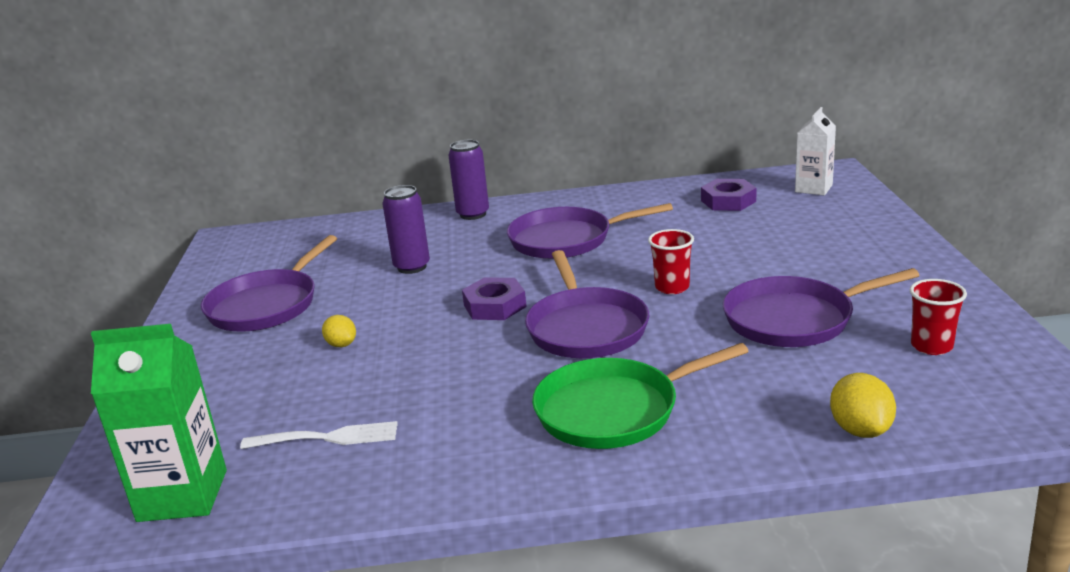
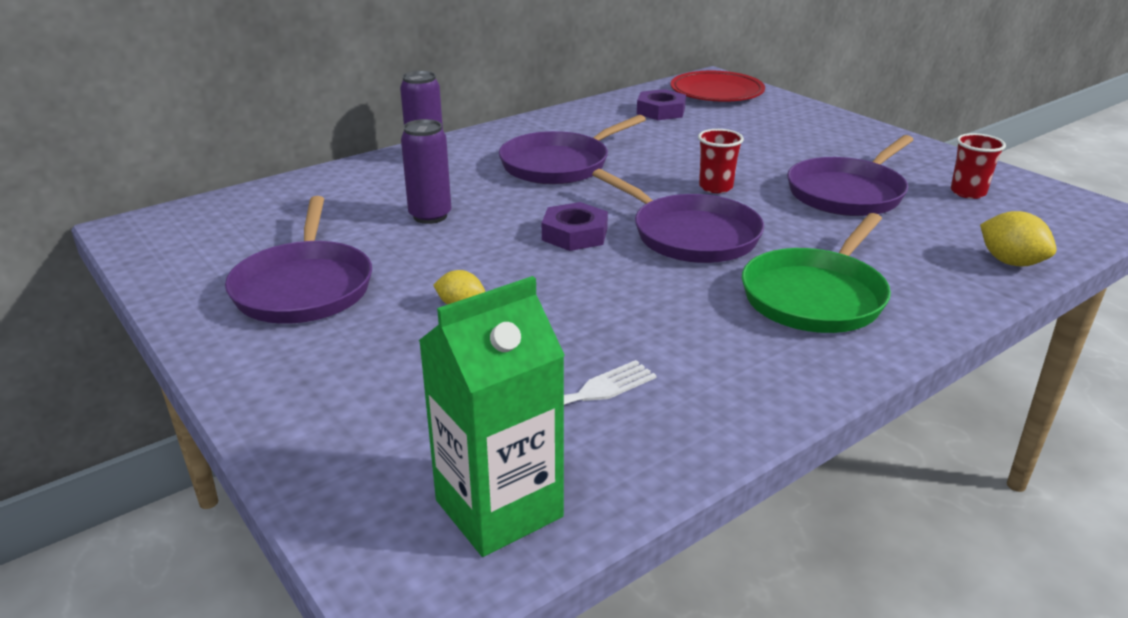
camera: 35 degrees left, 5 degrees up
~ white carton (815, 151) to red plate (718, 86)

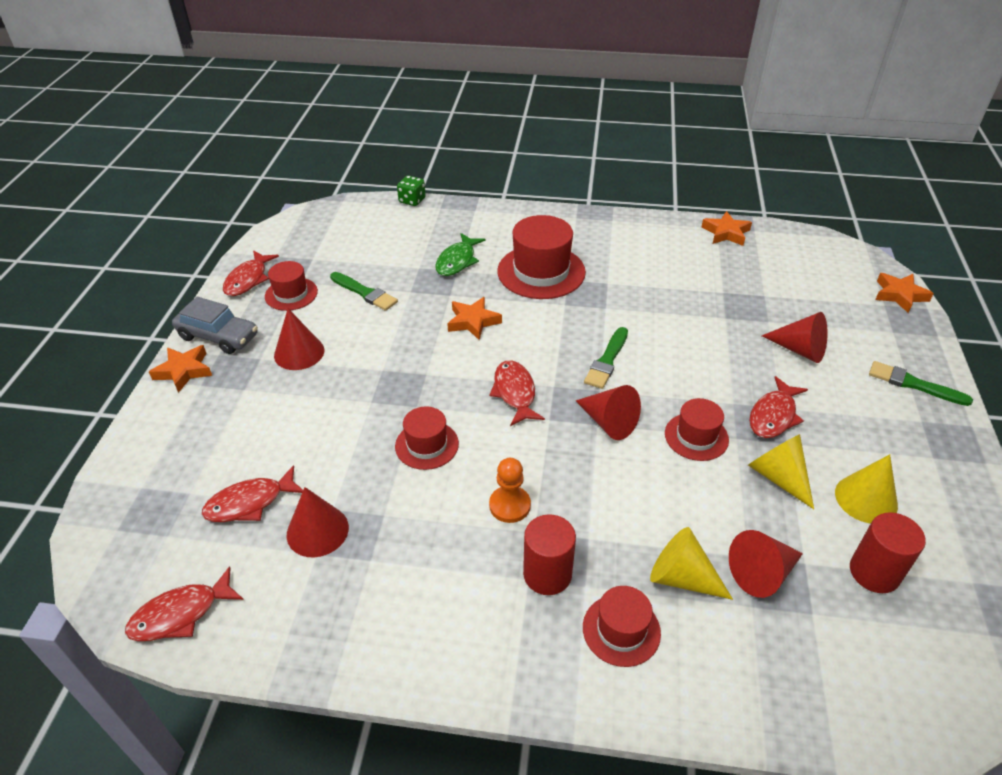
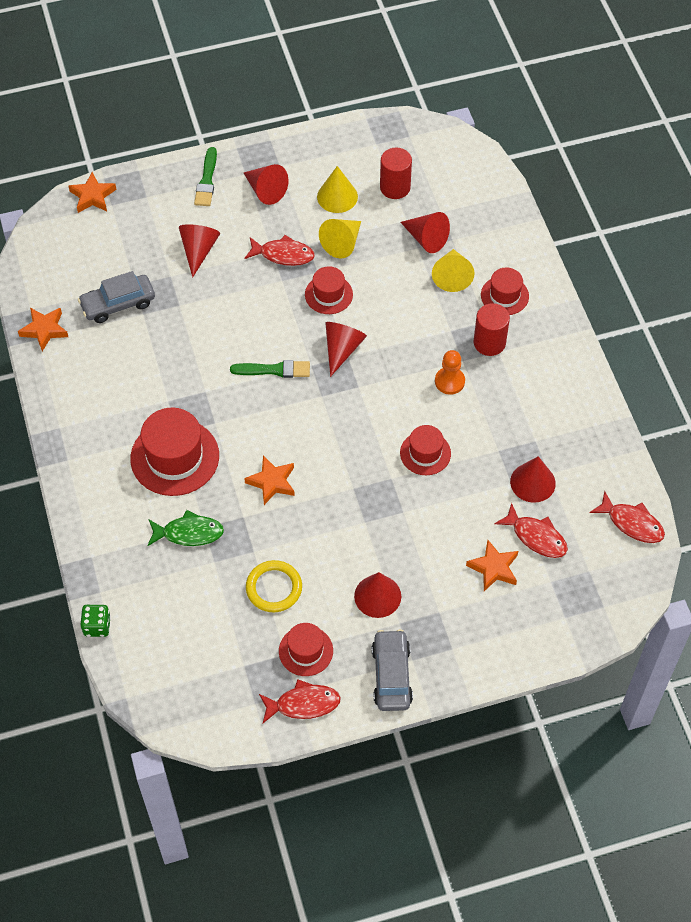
camera: 115 degrees left, 15 degrees up
- red fish (517, 393)
+ grey car (116, 297)
+ red cone (266, 184)
~ orange star (180, 369) to (492, 565)
~ green brush (364, 291) to yellow ring (274, 586)

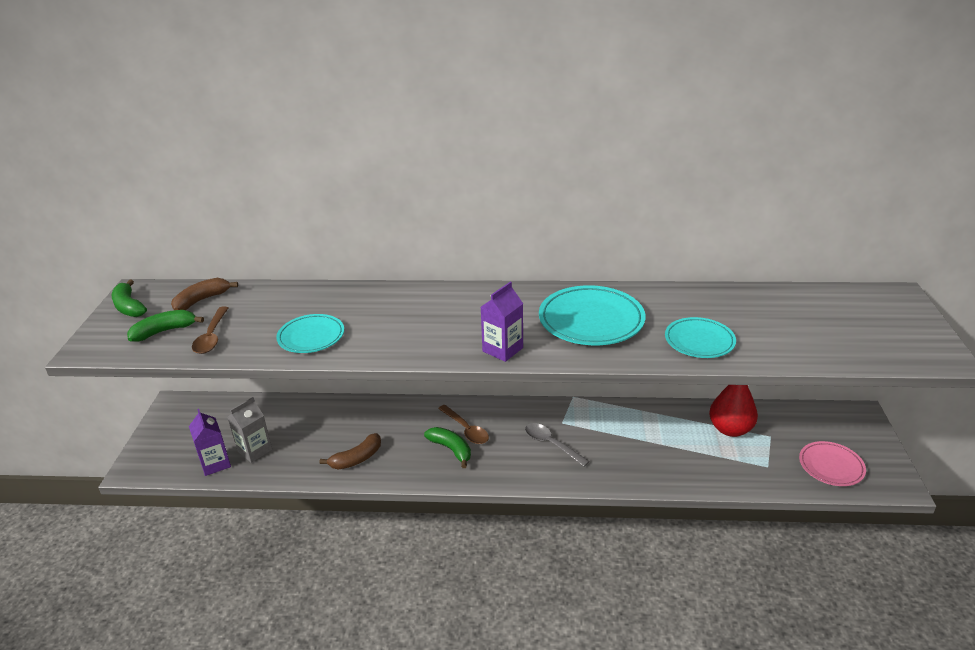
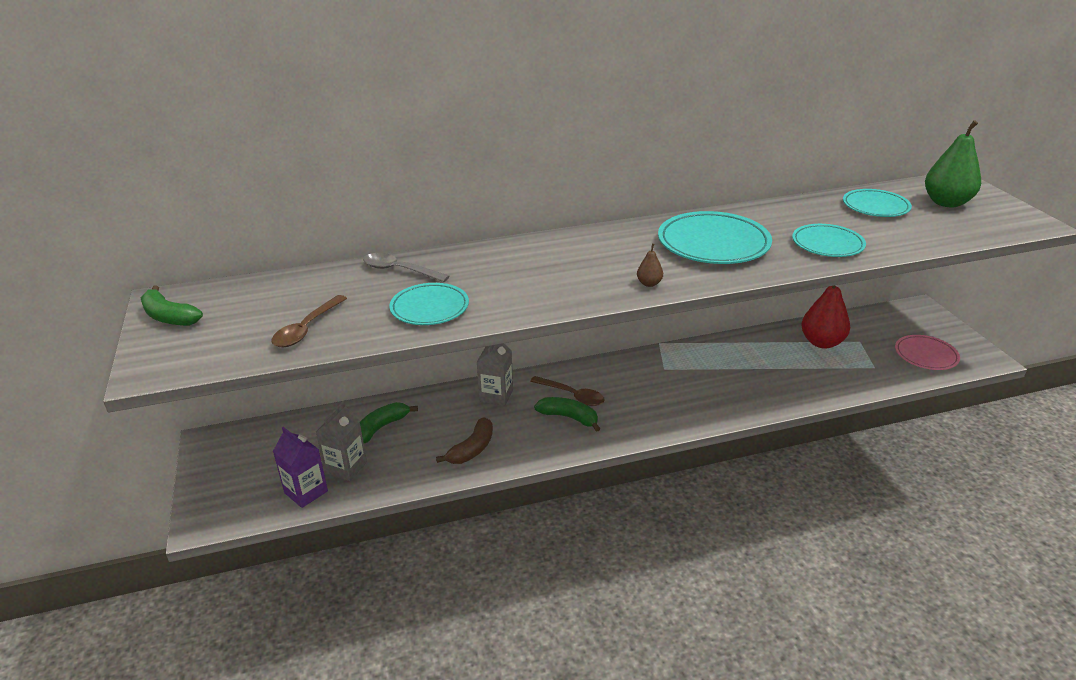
camera: 20 degrees left, 0 degrees up
- brown banana (204, 294)
+ grey carton (495, 374)
+ turquoise plate (877, 203)
+ green pear (953, 163)
~ green banana (165, 326) to (389, 422)
~ grey spoon (557, 445) to (406, 267)
~ purple carton (502, 322) to brown pear (650, 265)
~ brown spoon (210, 330) = (309, 321) 45 degrees clockwise

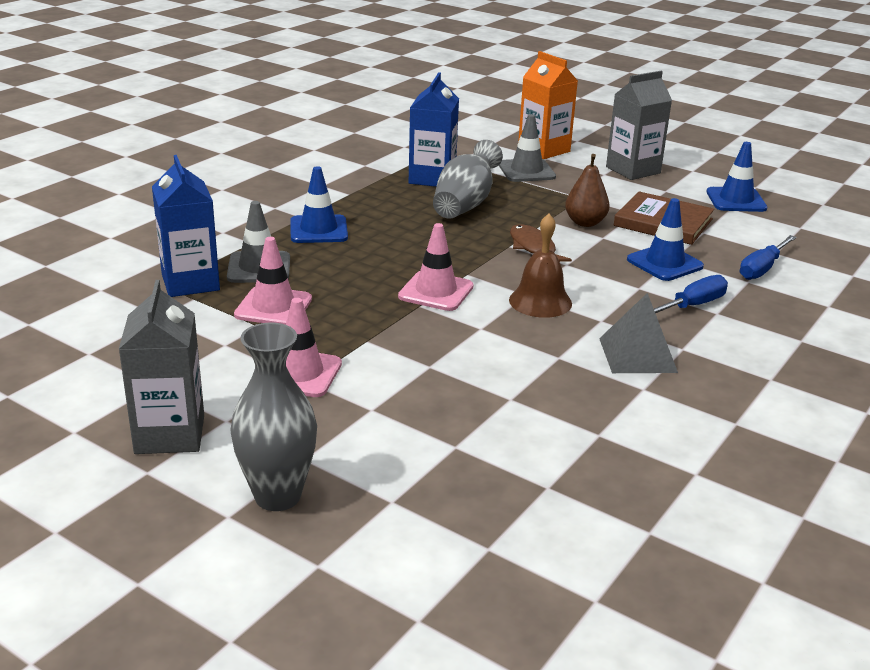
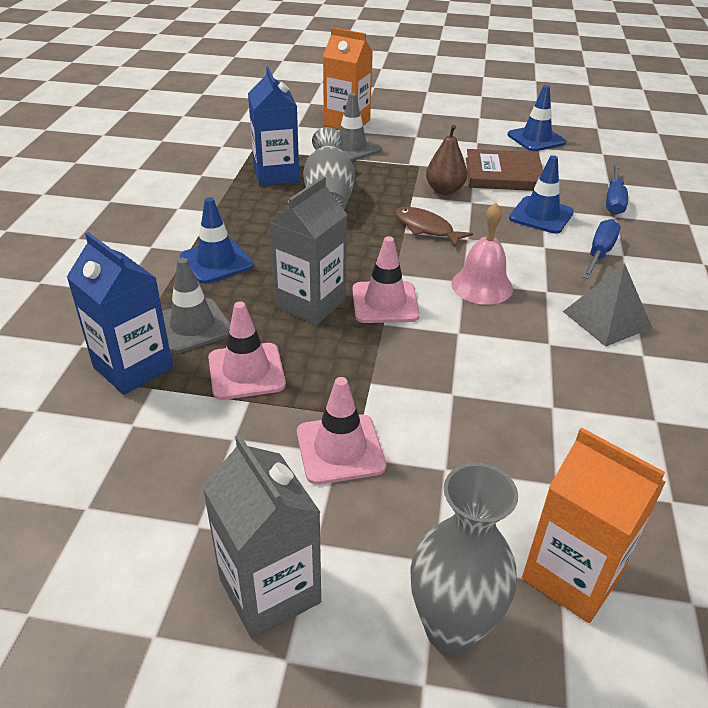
camera: 25 degrees left, 10 degrees up
+ orange carton (594, 525)
~ grey carton (639, 125) to (308, 250)
~ brown bell (540, 266) to pink bell (482, 254)

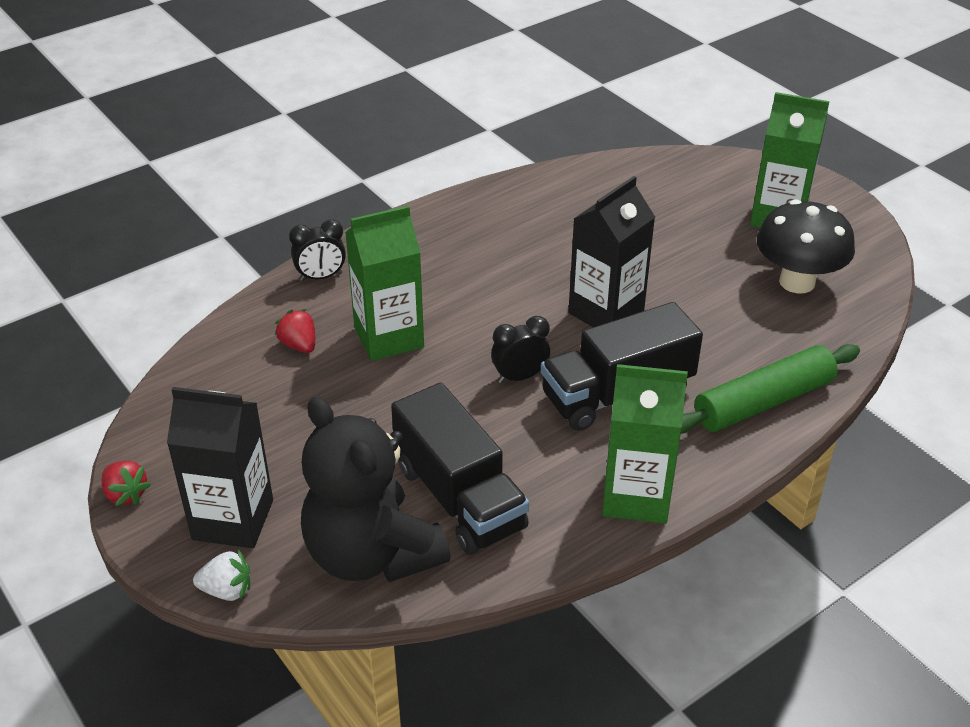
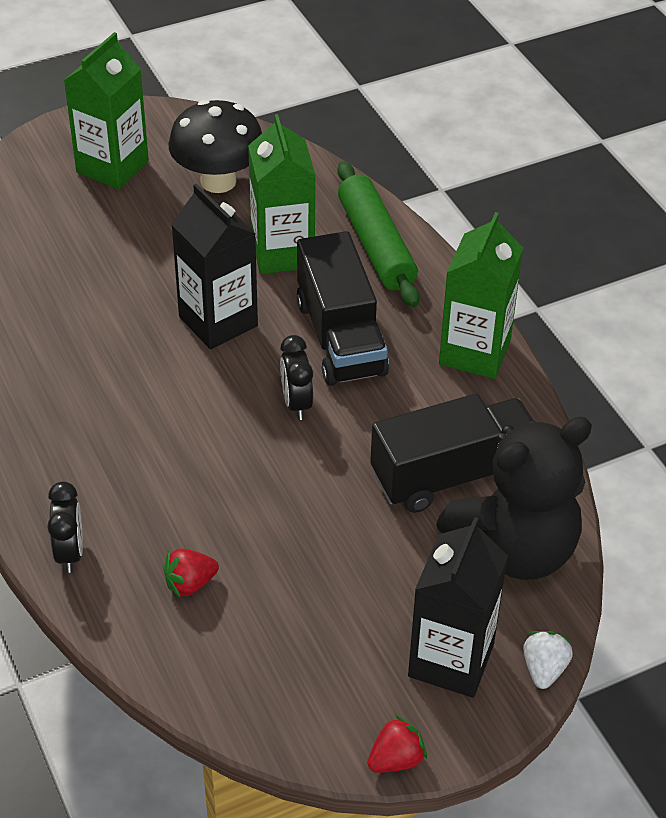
camera: 80 degrees left, 5 degrees up
~ green carton (384, 283) to (282, 194)

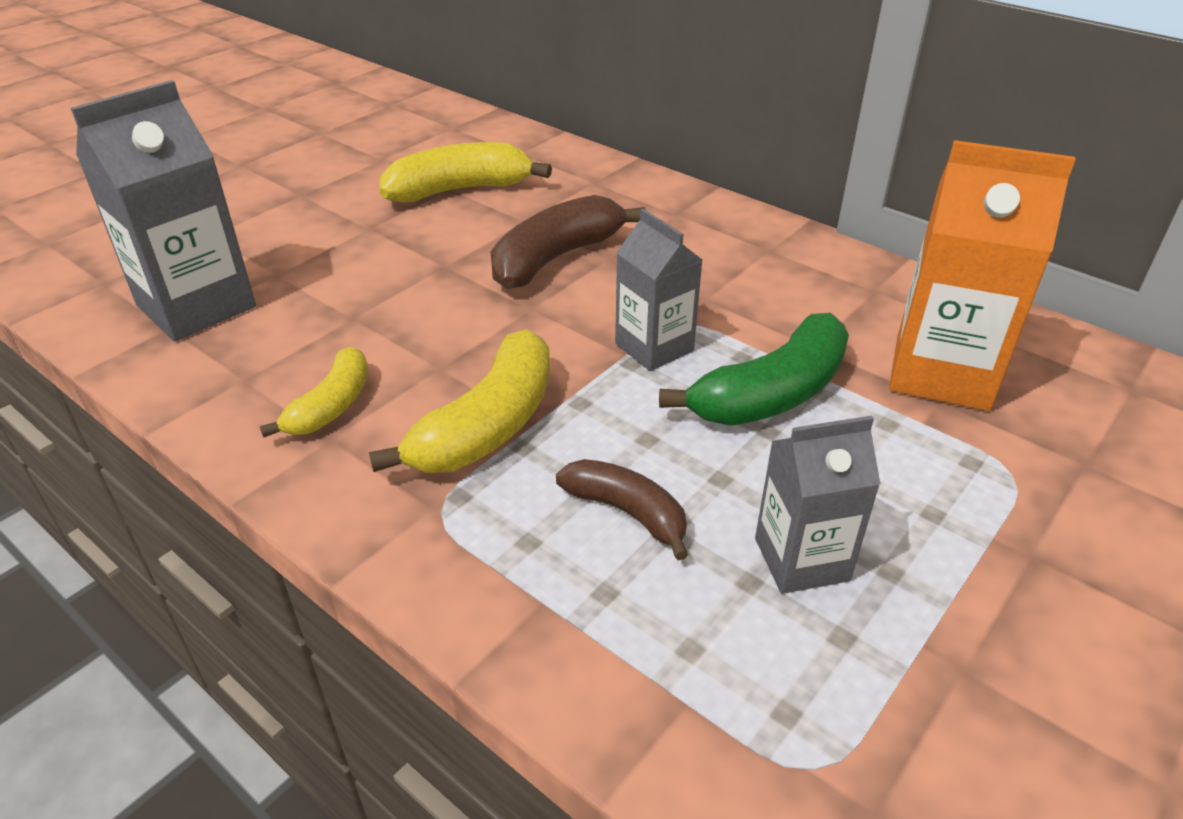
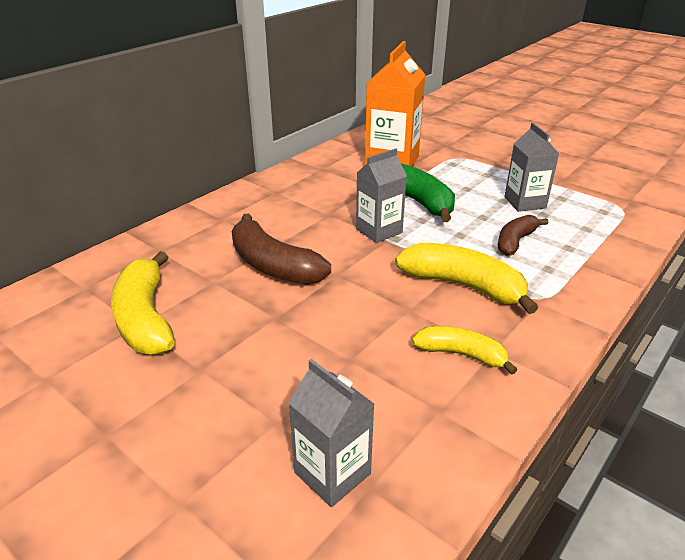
camera: 90 degrees left, 5 degrees down
~ grey carton (163, 210) = (331, 433) x0.62

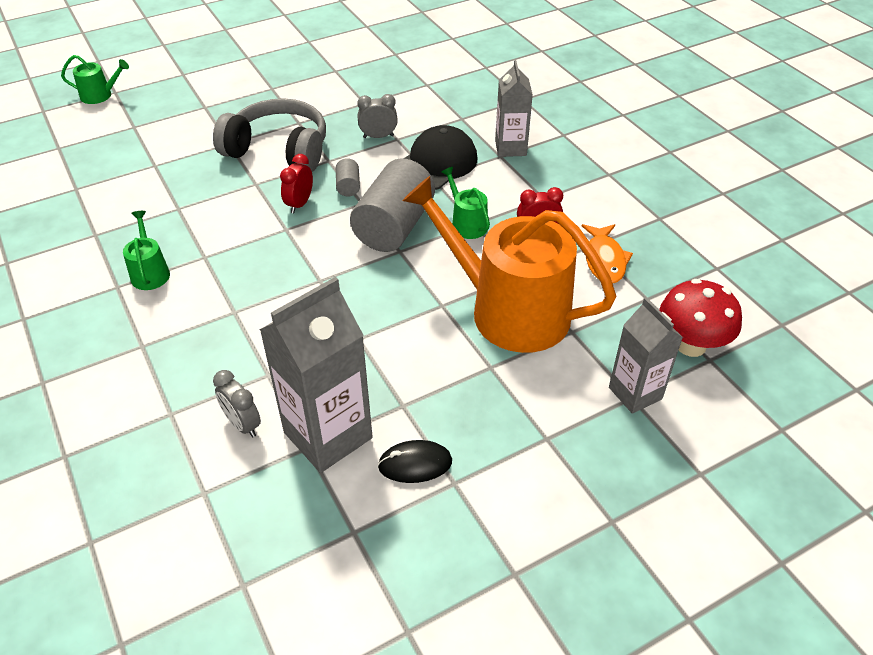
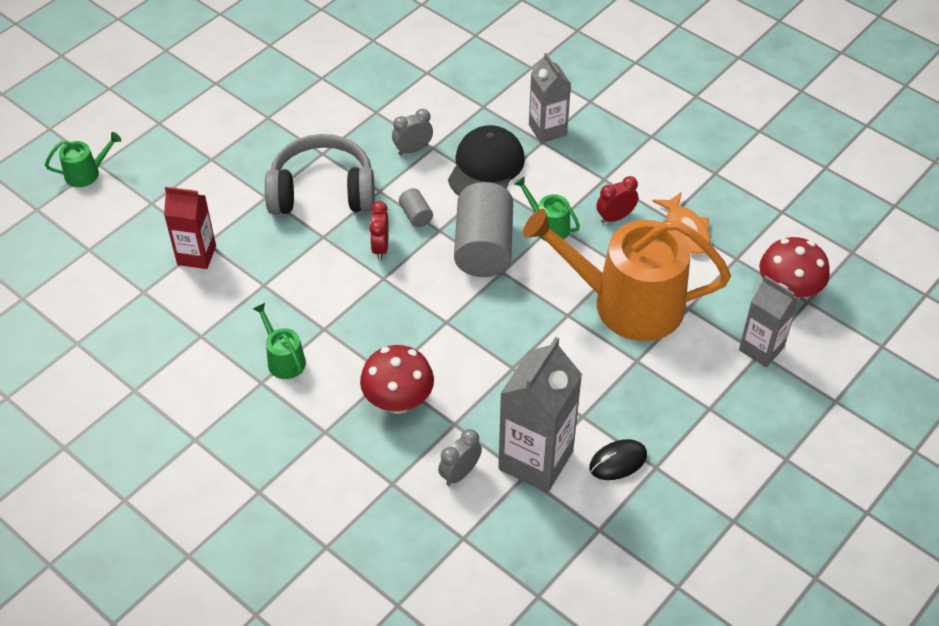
camera: 20 degrees left, 5 degrees up
+ red carton (190, 228)
+ red mushroom (397, 379)
~ grey clock (237, 403) = (460, 457) 105 degrees clockwise

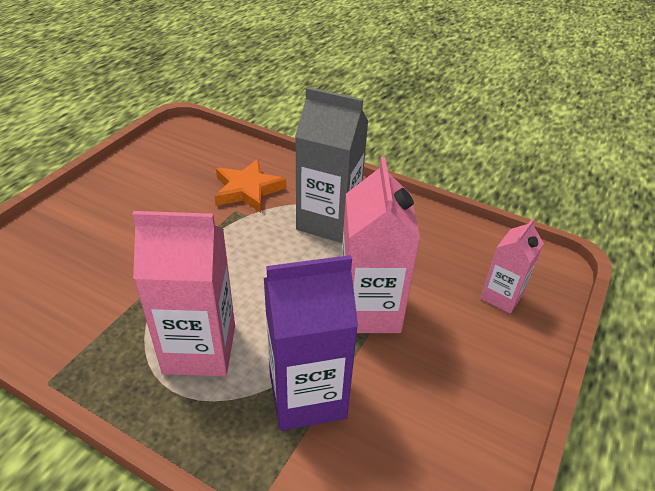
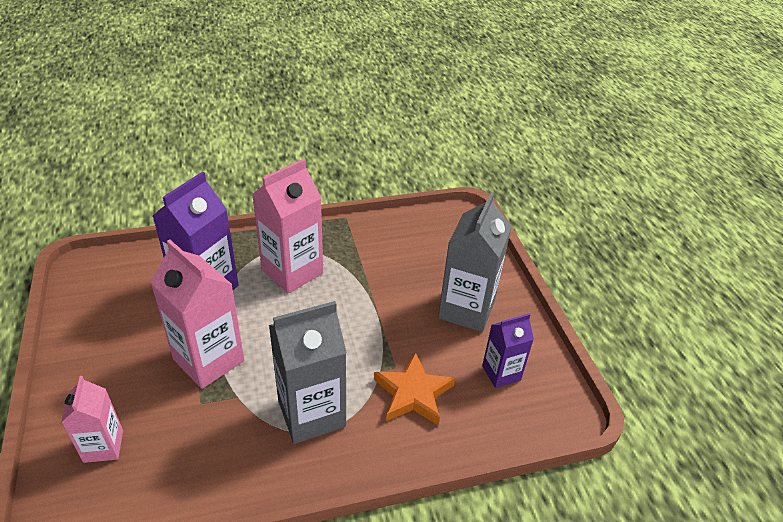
camera: 135 degrees right, 0 degrees up
+ grey carton (475, 262)
+ purple carton (508, 350)

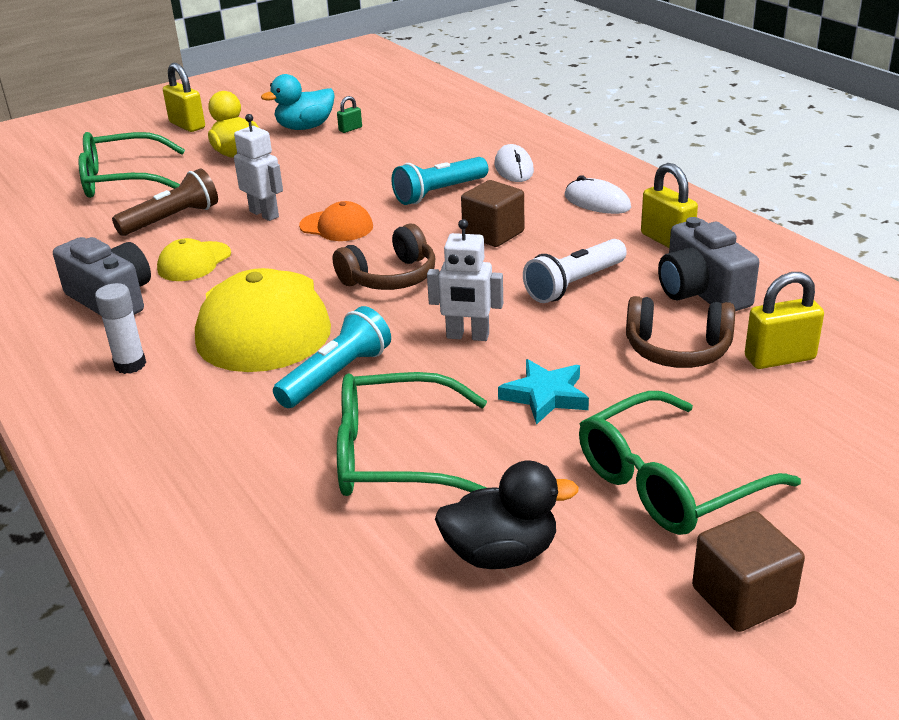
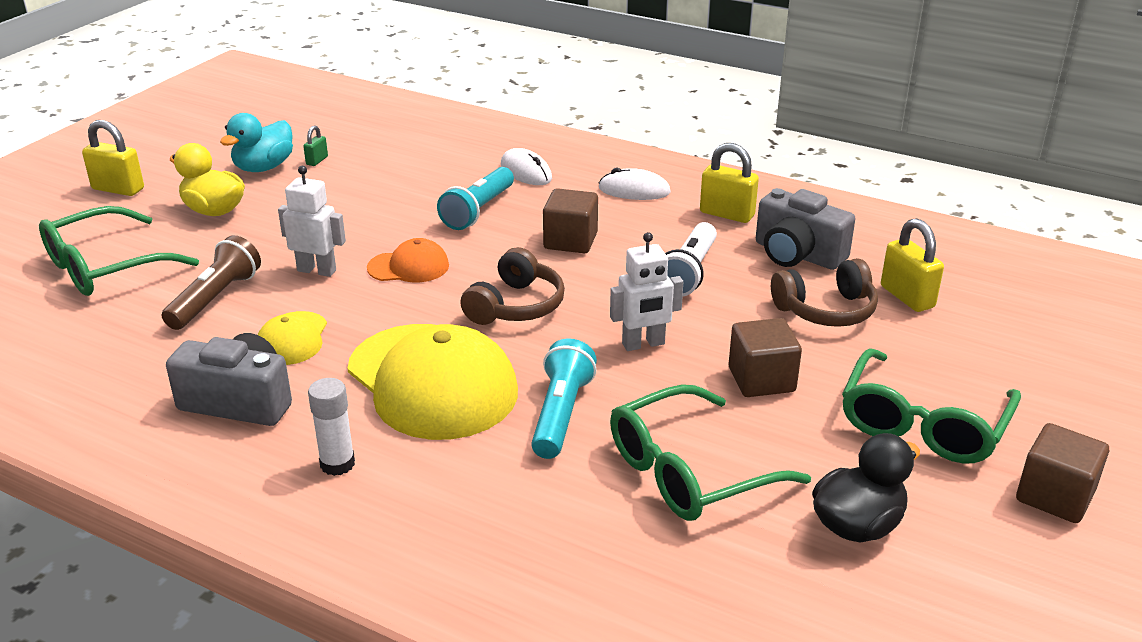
camera: 30 degrees left, 0 degrees up
~ turquoise star (543, 392) to brown cube (765, 357)
~ yellow padlock (784, 320) = (912, 265) 75 degrees counterclockwise

